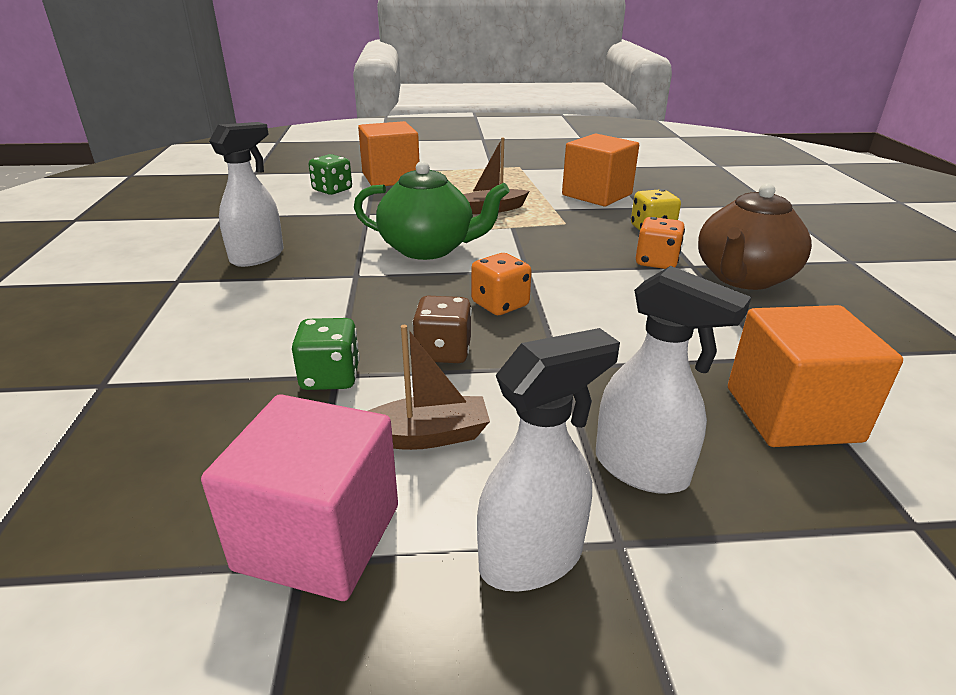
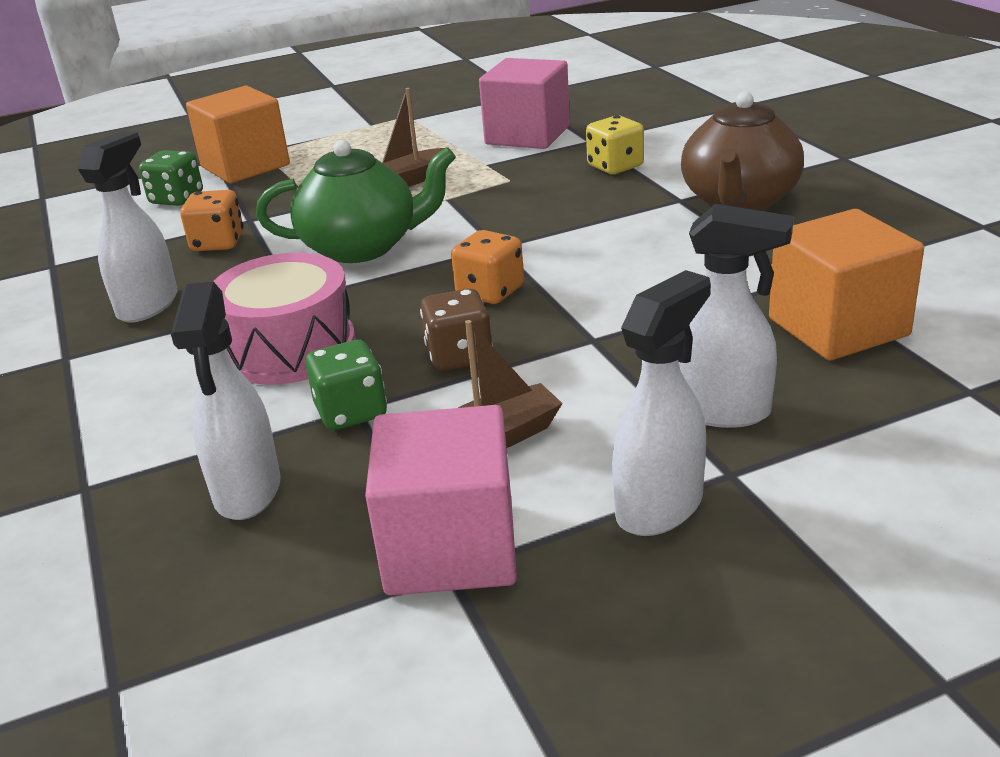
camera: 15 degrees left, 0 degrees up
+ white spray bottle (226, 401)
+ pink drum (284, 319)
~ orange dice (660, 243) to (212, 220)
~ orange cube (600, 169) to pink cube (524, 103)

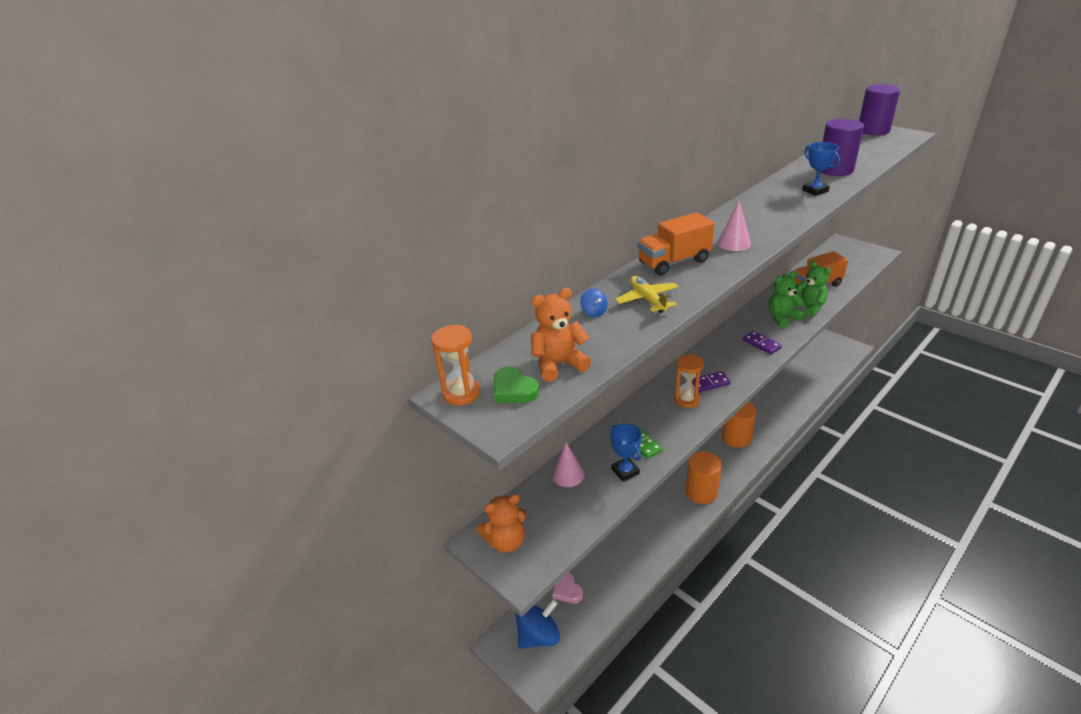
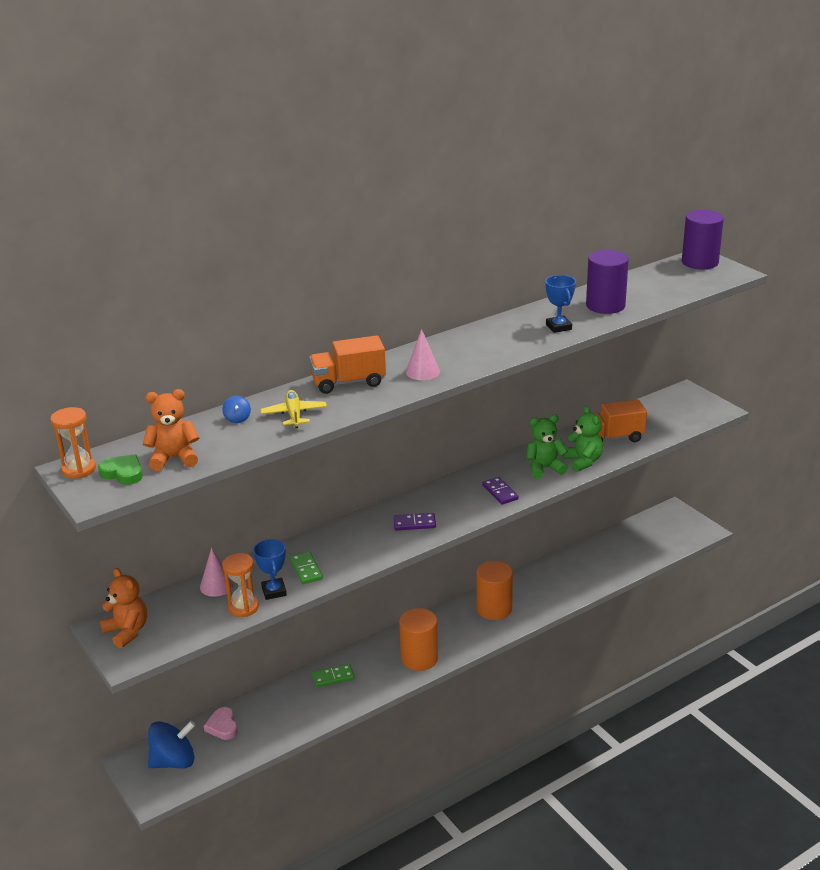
camera: 10 degrees right, 5 degrees down
+ green domino (333, 675)
~ orange hourglass (689, 381) to (240, 585)
~ orange teddy bear (501, 523) = (123, 608) 120 degrees counterclockwise
~ green heart (517, 384) = (120, 469) 150 degrees clockwise

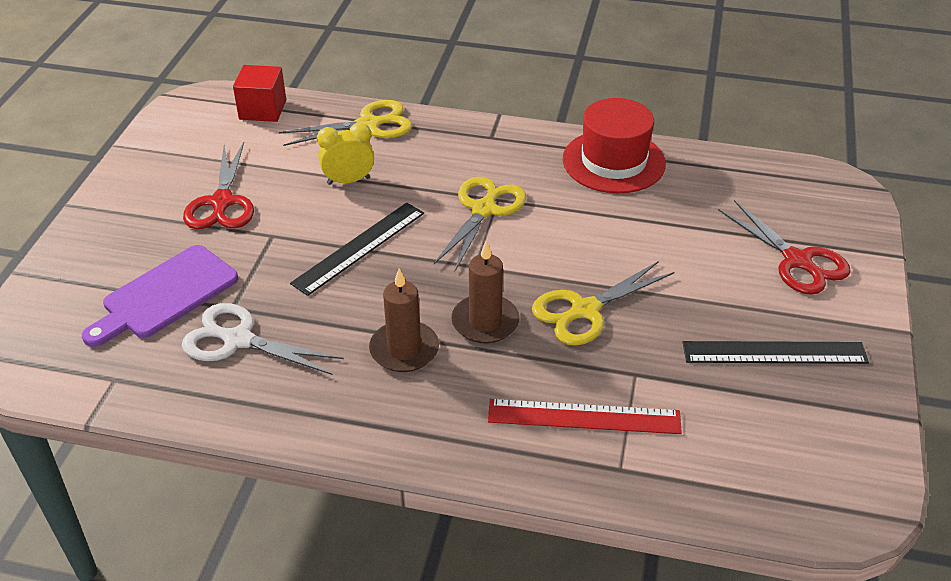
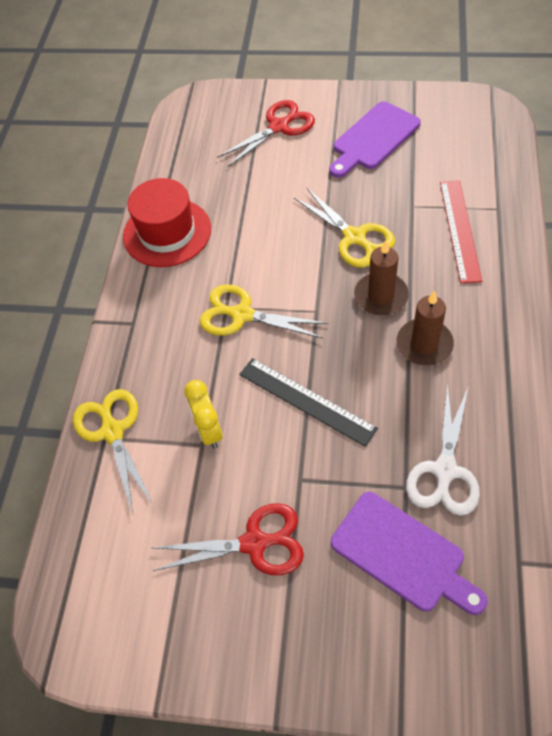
camera: 90 degrees left, 15 degrees up
- red cube (259, 93)
~ black ruler (776, 352) to purple cutting board (375, 139)

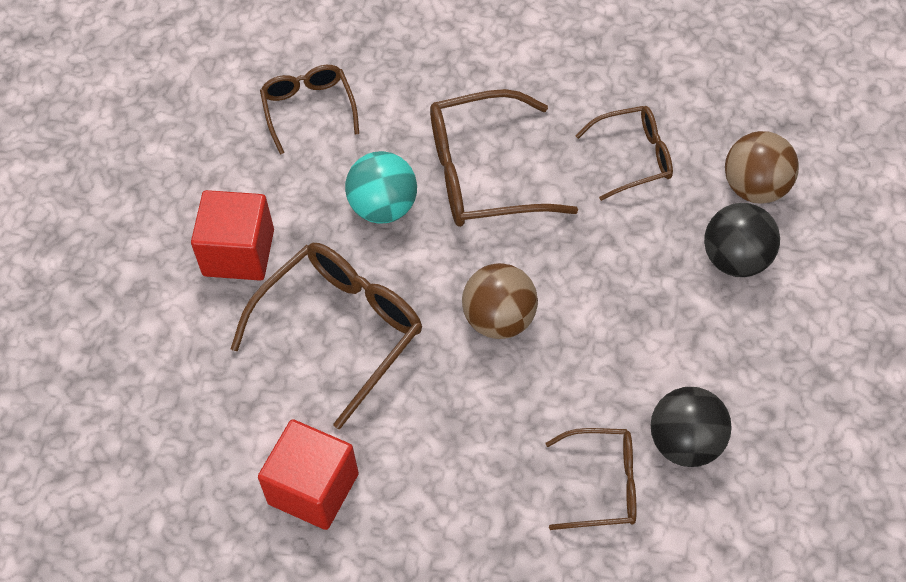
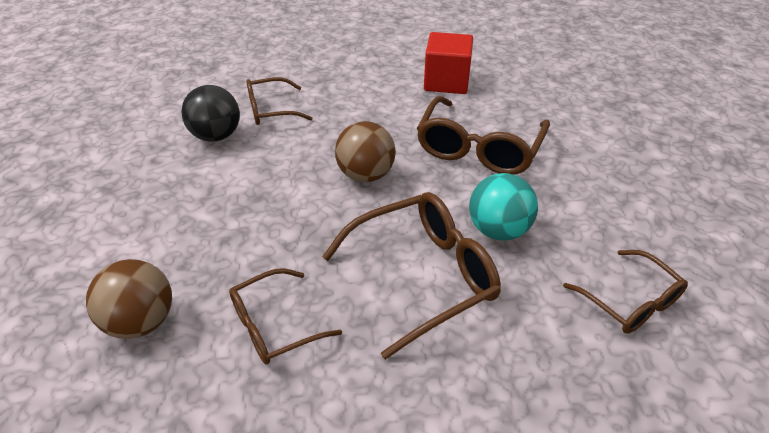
camera: 160 degrees right, 15 degrees down
- red cube (232, 235)
- black ball (742, 240)

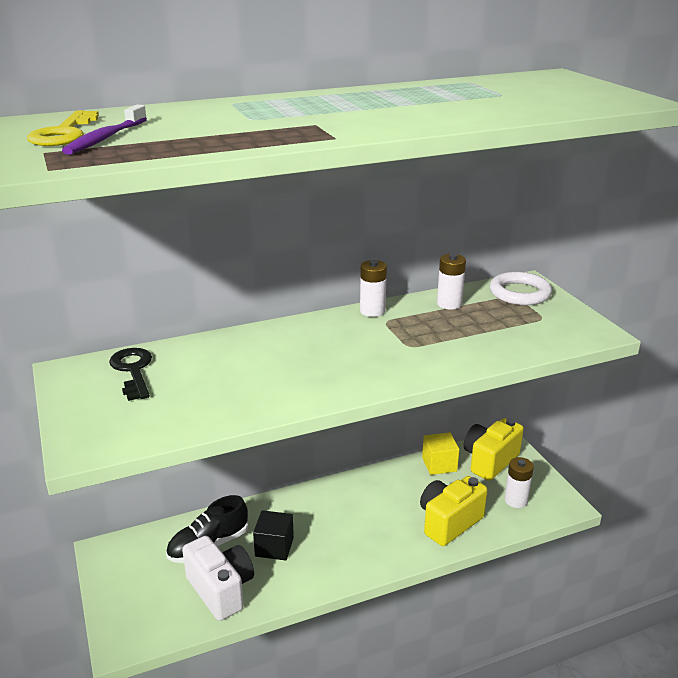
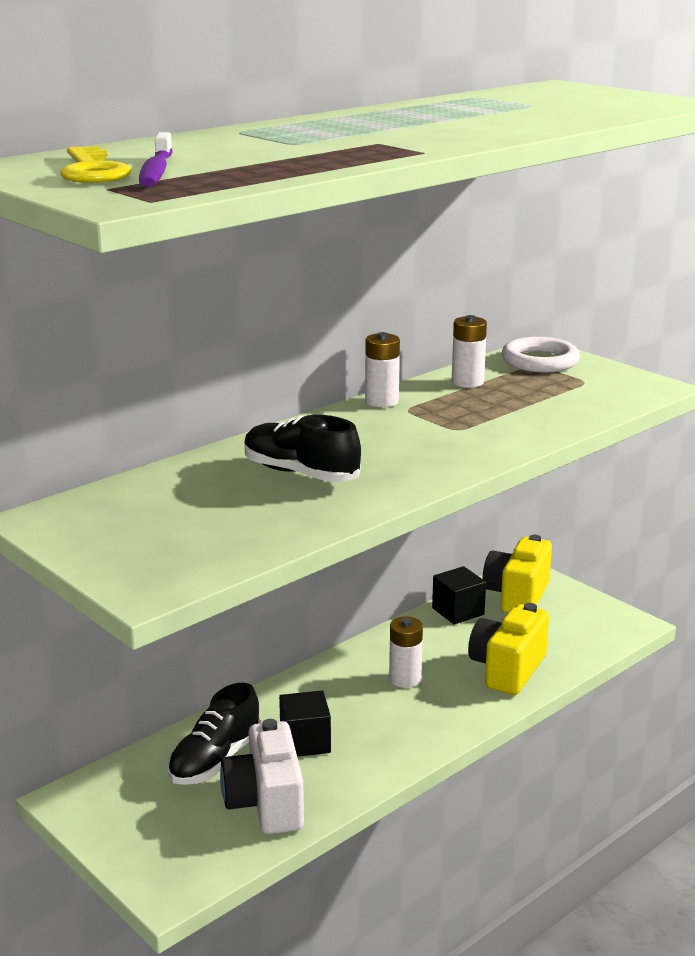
camera: 20 degrees left, 5 degrees down
- black key (130, 374)
+ black shoe (302, 448)
~ white battery (519, 482) to (406, 652)
~ yellow cube (440, 453) to black cube (459, 595)
~ white camera (218, 578) = (262, 776) 135 degrees counterclockwise

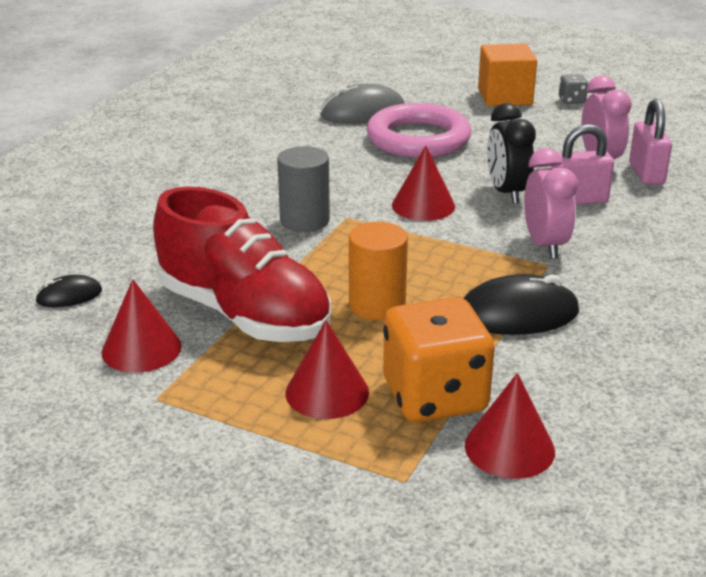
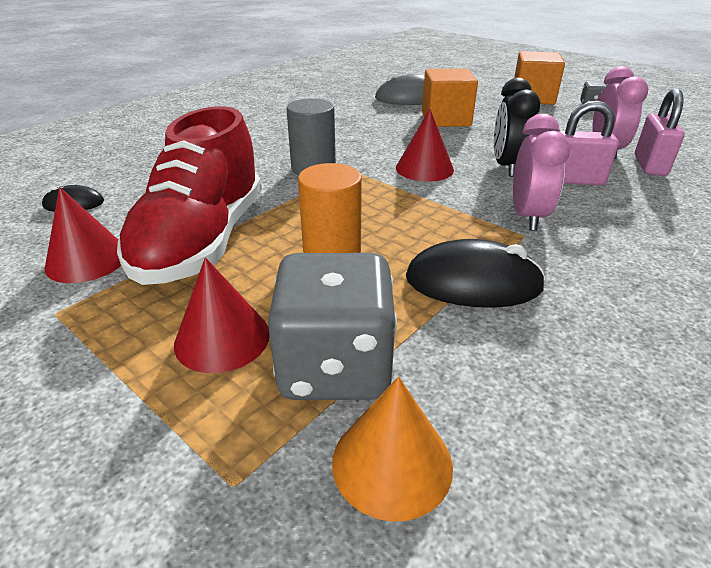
camera: 15 degrees right, 5 degrees up
~ pink ring (418, 130) to orange cube (450, 97)
~ orange dice (439, 359) to grey dice (332, 326)
~ red cone (510, 426) to orange cone (392, 449)
~ red shoe (242, 264) = (189, 195) 45 degrees clockwise

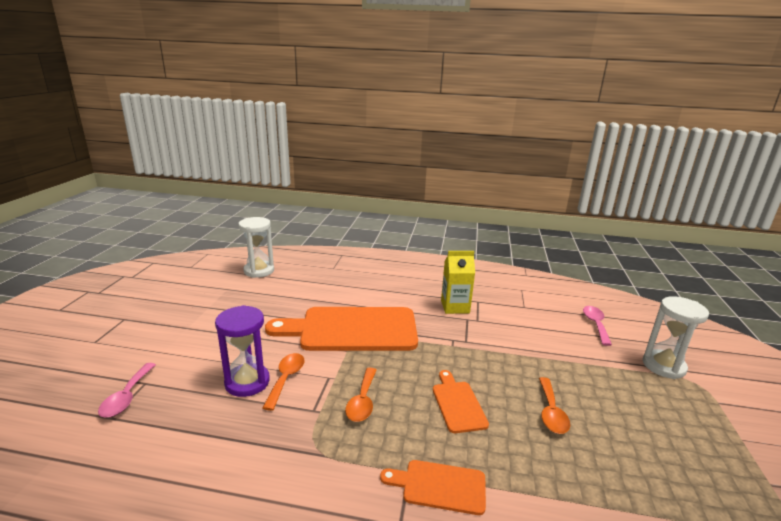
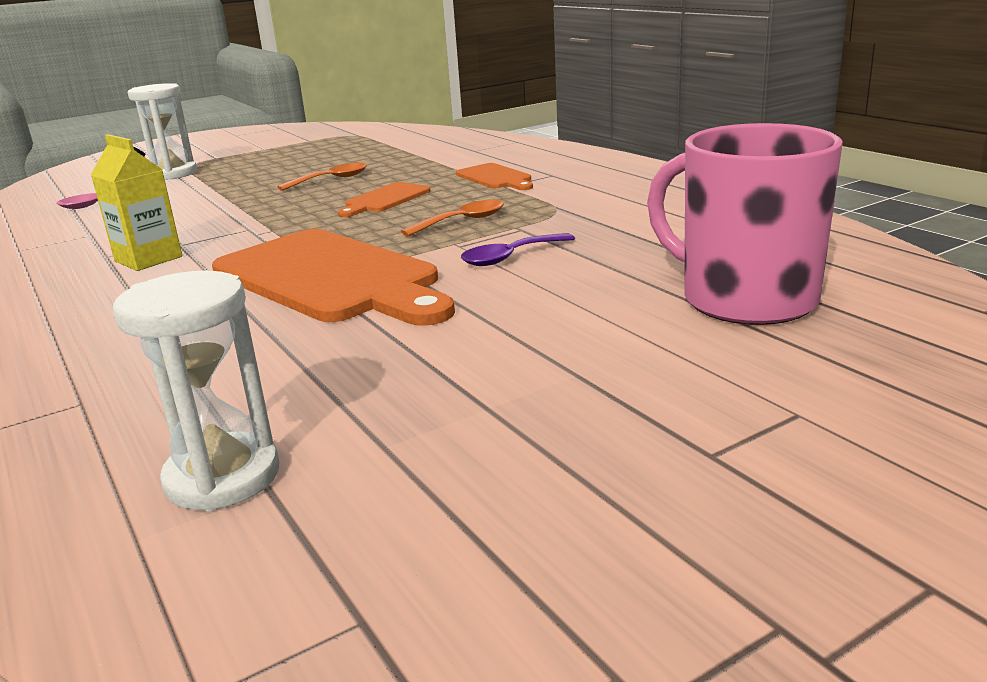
camera: 130 degrees left, 0 degrees up
- purple hourglass (242, 351)
~ pink spoon (127, 390) to pink mug (745, 224)
~ orange spoon (283, 382) to purple spoon (518, 249)

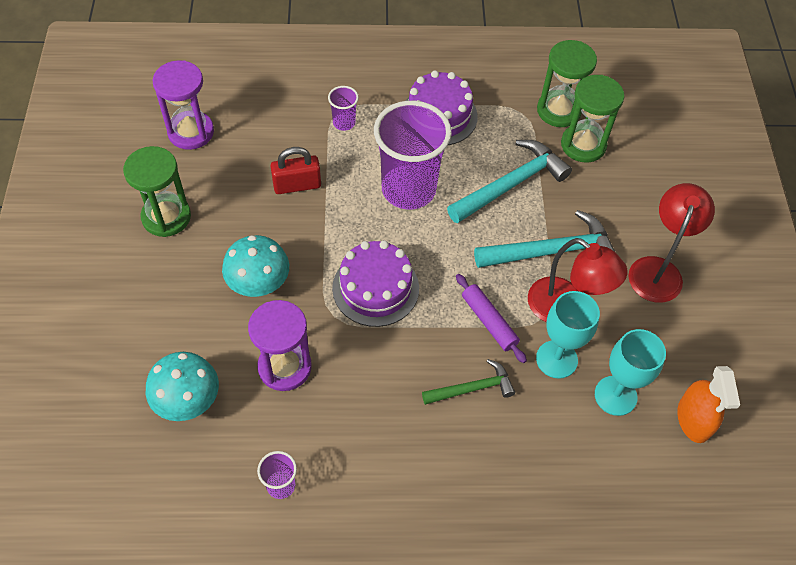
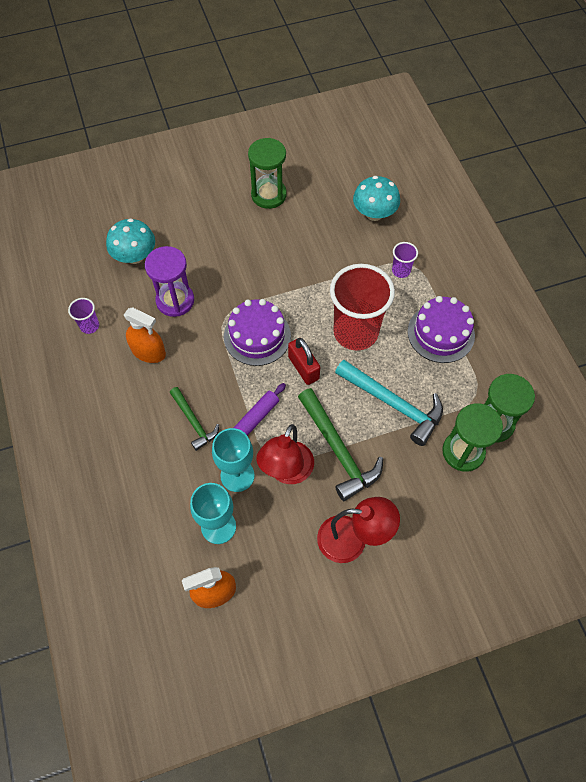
camera: 75 degrees right, 5 degrees up
- purple hourglass (183, 105)
+ orange spray bottle (145, 335)
~ turquoise mushroom (255, 266) to (376, 198)
~ red padlock (295, 170) to (304, 361)
~ purple cup (413, 155) to red cup (362, 307)
~ turquoise hammer (544, 239) to green hammer (340, 444)

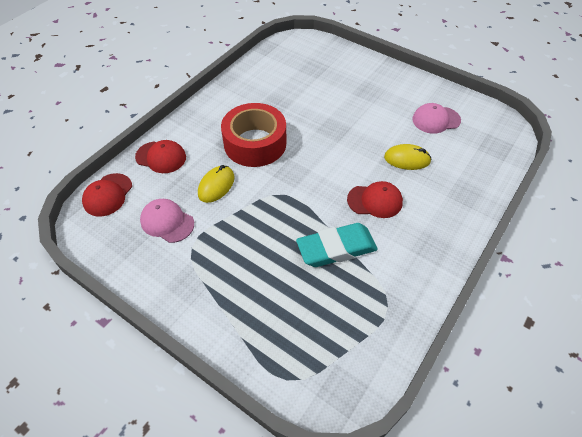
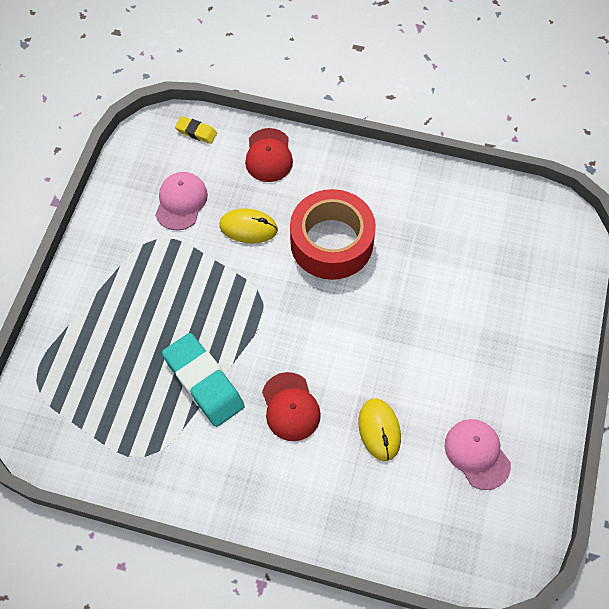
camera: 70 degrees right, 10 degrees up
~ red cap (107, 194) to yellow eraser (196, 130)

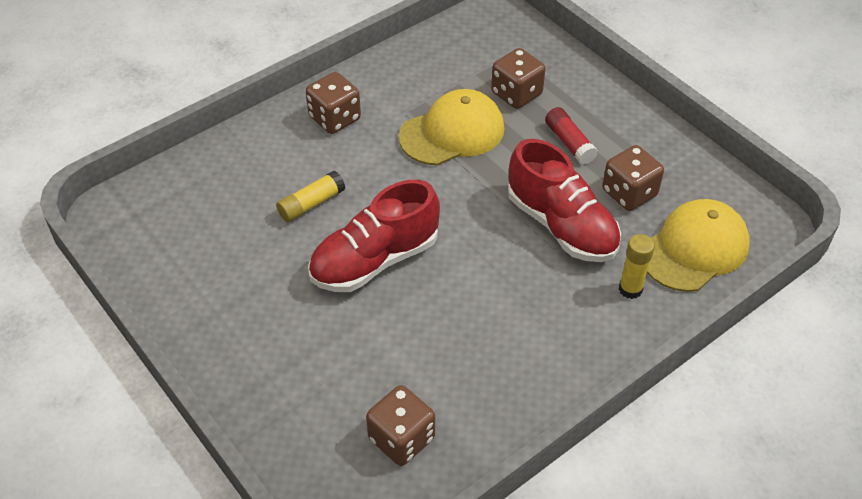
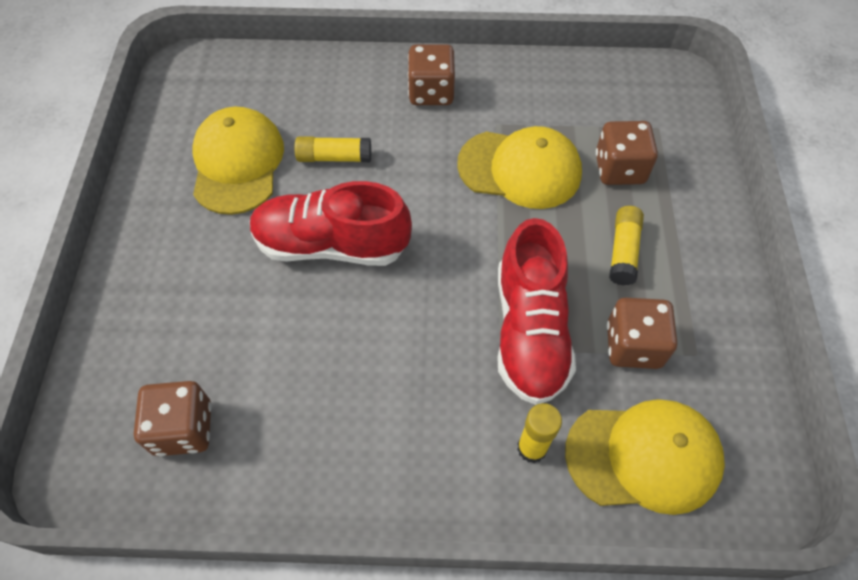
camera: 40 degrees right, 10 degrees up
+ yellow cap (238, 161)
~ red glue stick (571, 136) to yellow glue stick (626, 246)

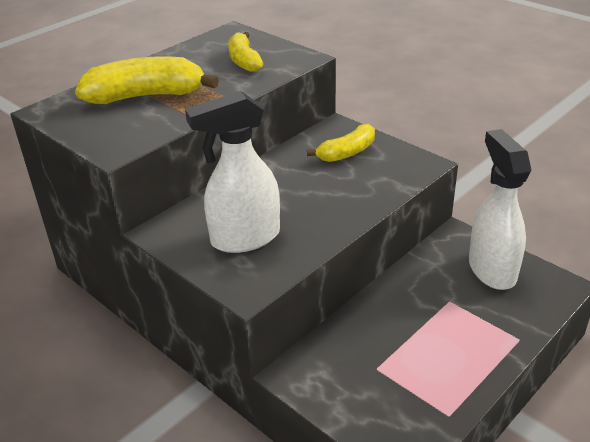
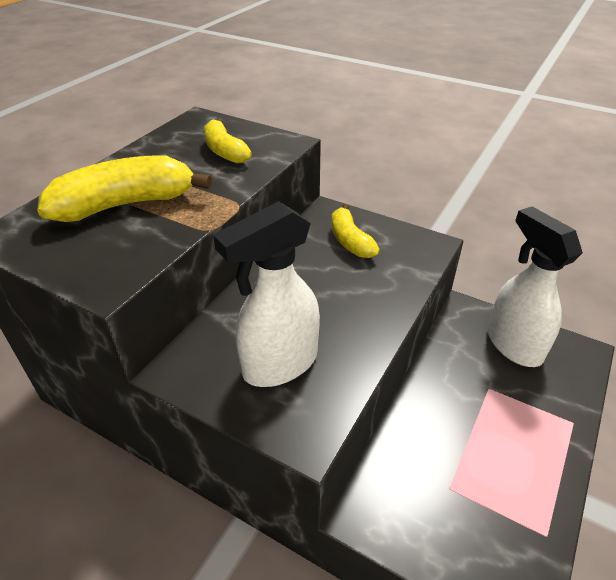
camera: 15 degrees left, 5 degrees up
~ yellow banana (341, 143) = (356, 231) 120 degrees clockwise

